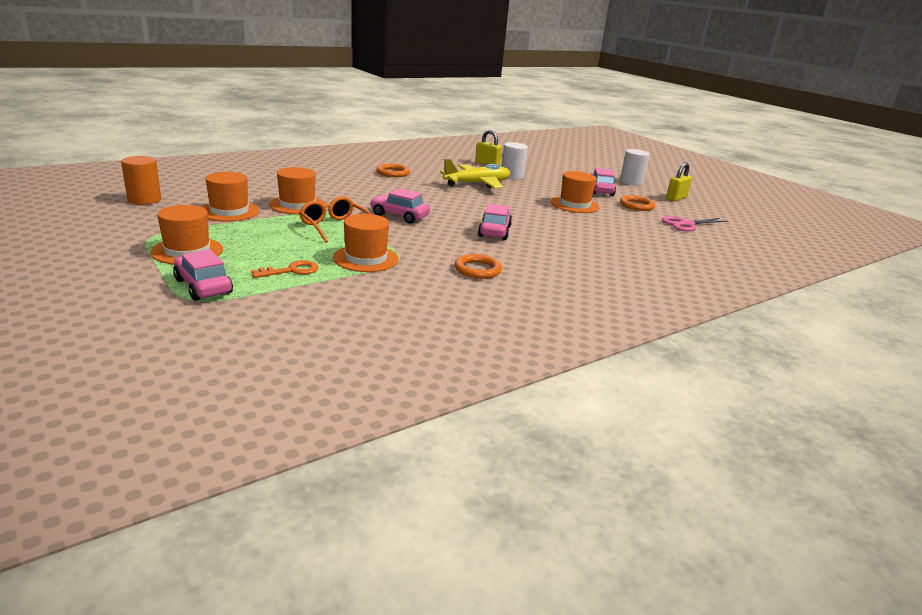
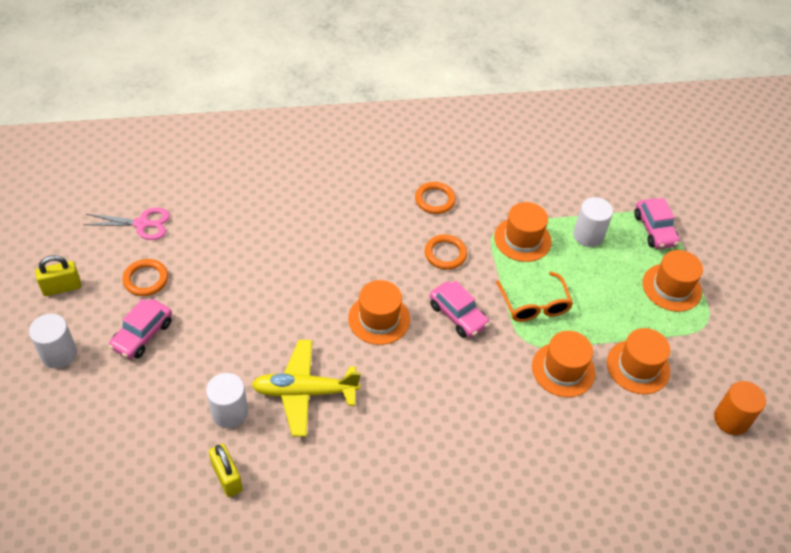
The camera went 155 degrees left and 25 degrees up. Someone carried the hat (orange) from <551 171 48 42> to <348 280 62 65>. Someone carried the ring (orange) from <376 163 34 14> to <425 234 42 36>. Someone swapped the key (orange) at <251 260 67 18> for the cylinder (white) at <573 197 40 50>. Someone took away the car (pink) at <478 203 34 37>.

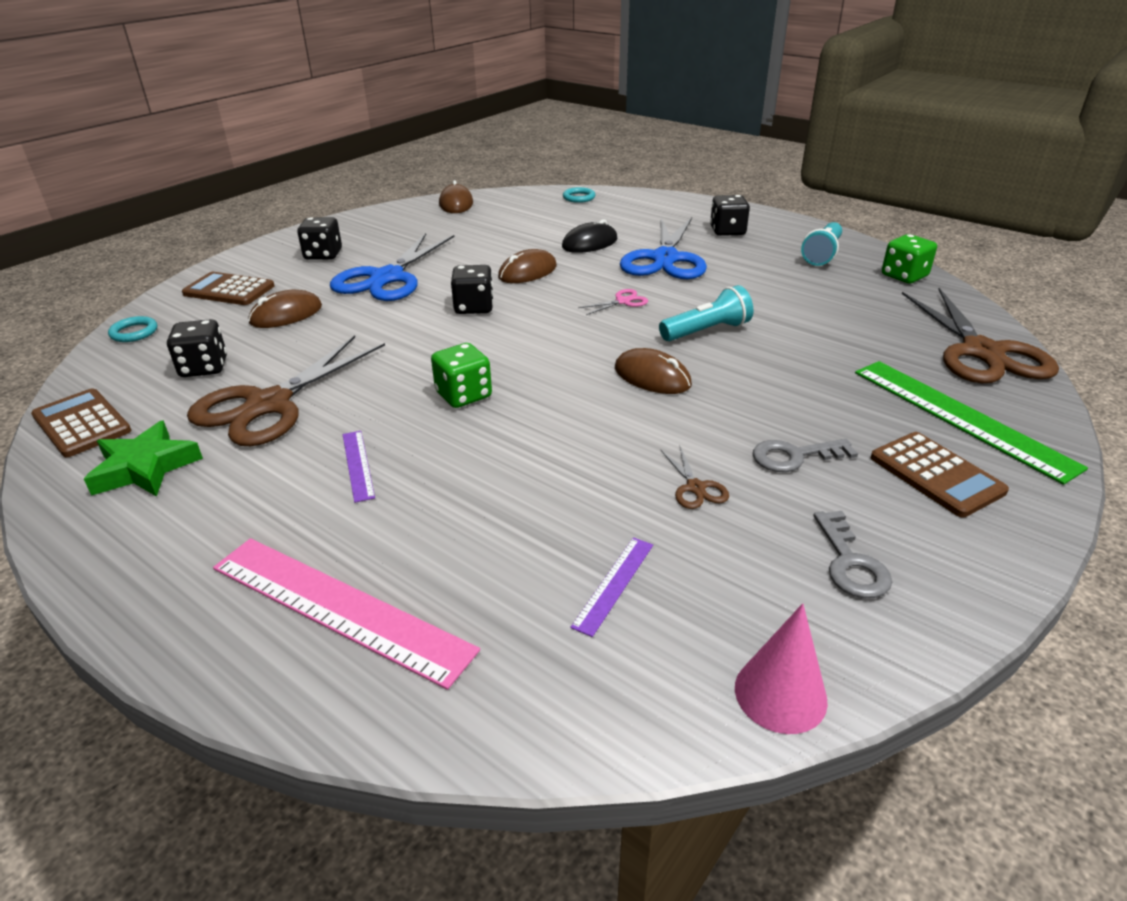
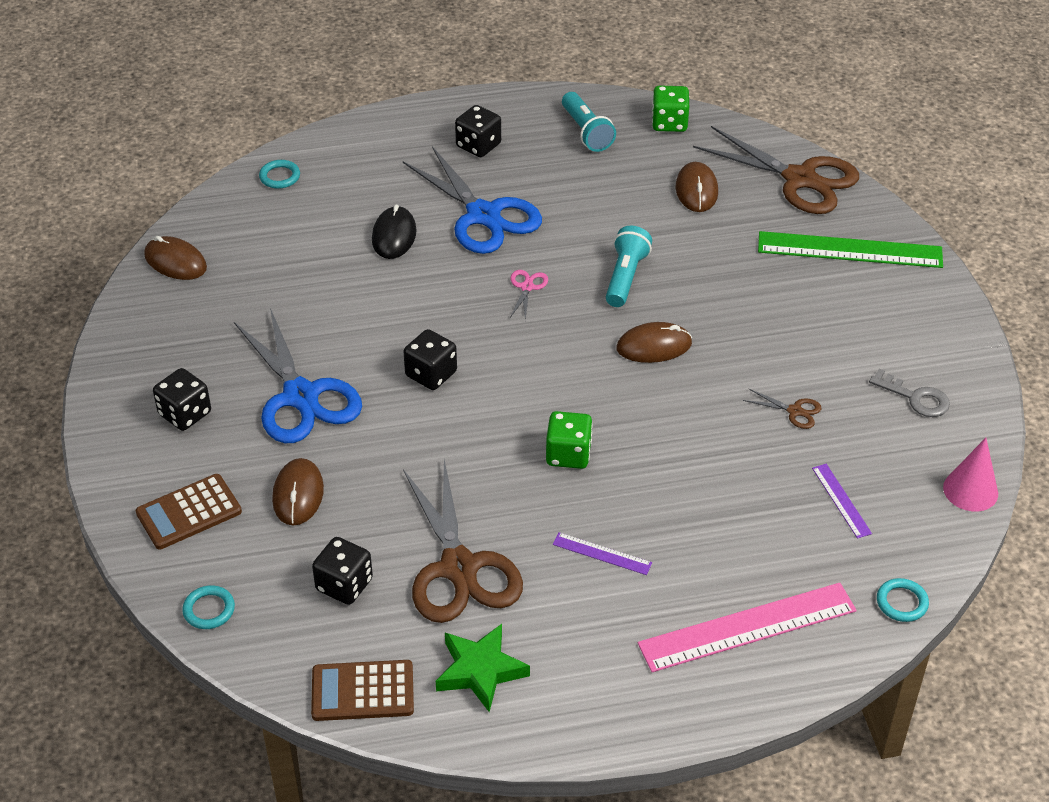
The camera went 50 degrees left and 10 degrees up. Someone carried the mouse (brown) from <498 249 59 34> to <676 162 42 50>. Someone put down the ring (turquoise) at <877 578 52 44>. Someone took away the key (grey) at <753 439 105 33>. Someone took away the calculator (brown) at <870 432 139 85>.

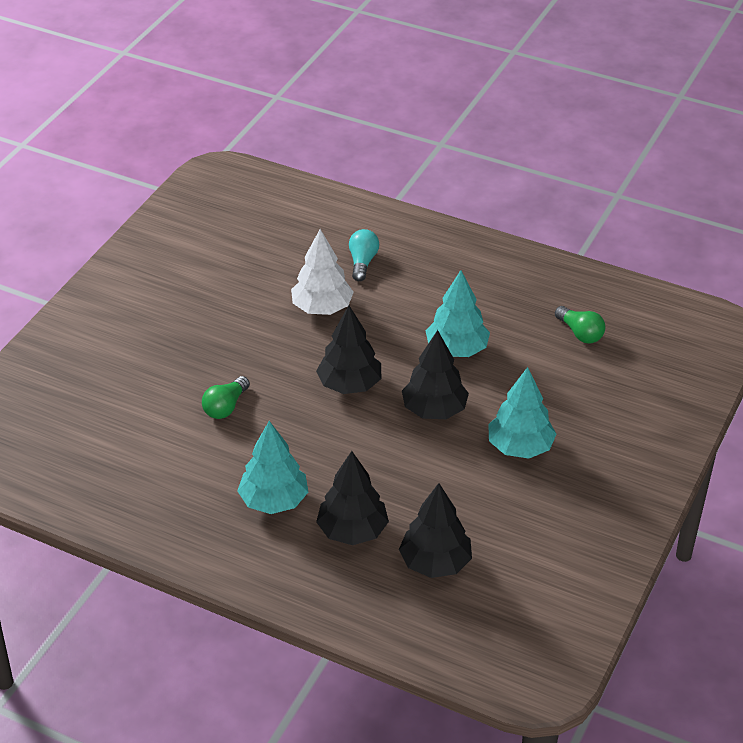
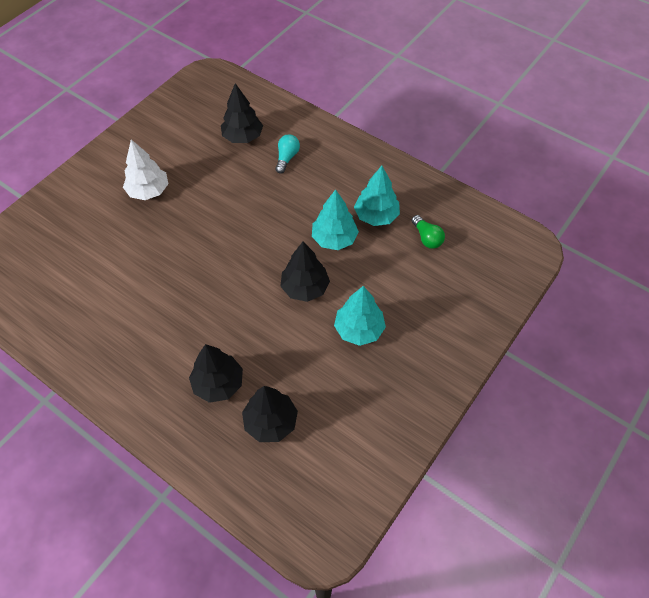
The camera went 10 degrees right and 15 degrees up. Someone carried the tree (white) from <291 229 63 86> to <123 140 46 60>. Someone carried the tree (black) from <316 305 65 89> to <221 83 42 60>. Someone carried the tree (turquoise) from <237 421 71 93> to <354 166 46 60>. Someone took away the light bulb (green) at <202 376 48 43>.

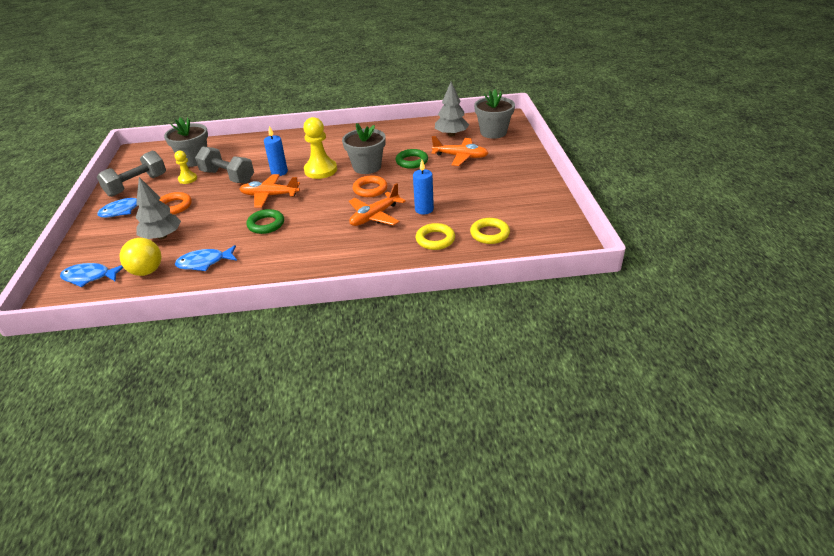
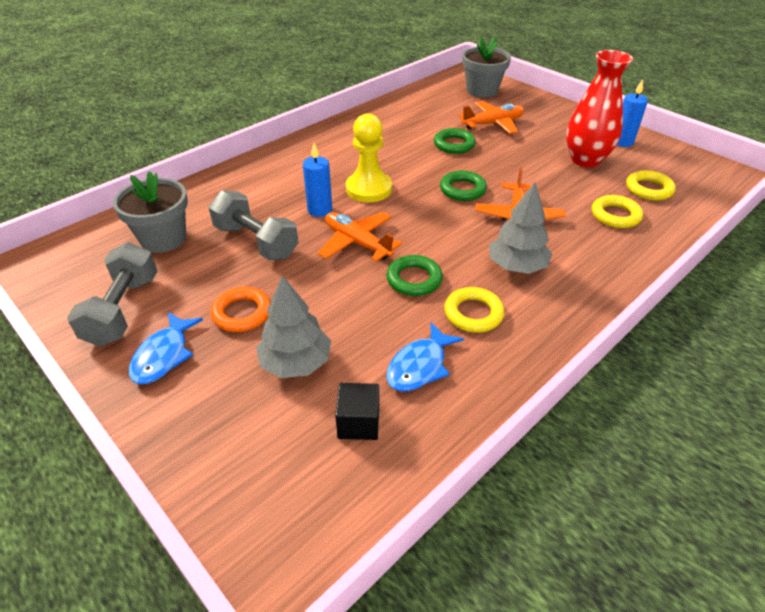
The camera went 40 degrees left and 5 degrees up. Someone rotated the dumbbell (grey) at <195 146 59 37> by 45 degrees clockwise. Someone rotated the plane (orange) at <240 174 60 33> by 75 degrees clockwise. Someone swapped the ball (yellow) at <119 238 42 38> for the cube (black) at <335 383 44 57>. Someone repainted the ring (orange) at <353 175 34 22>, which became the ring (green) at <440 171 47 30>. Someone put down the ring (yellow) at <444 287 61 46>. Someone carried the tree (grey) from <435 82 34 54> to <489 182 63 92>. Someone put down the vase (red) at <566 50 67 118>. Someone carried the candle (blue) from <413 160 21 55> to <617 79 31 68>. Someone took away the fish (blue) at <60 263 63 25>. Someone took away the pawn (yellow) at <174 151 23 33>. Someone took away the flower pot (grey) at <342 123 44 51>.

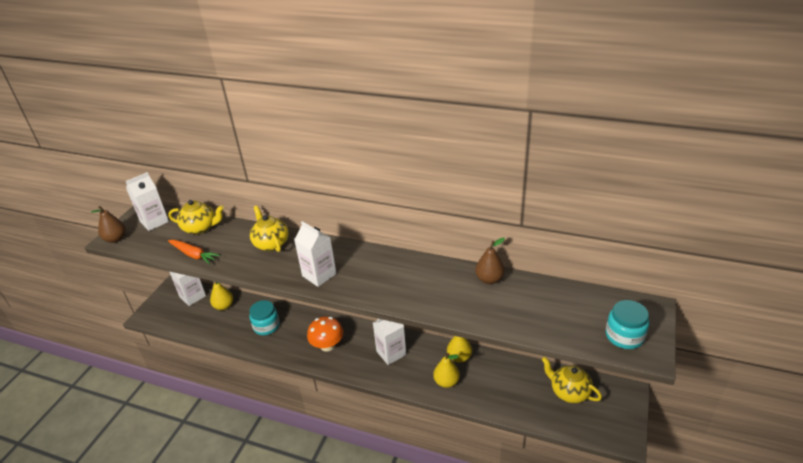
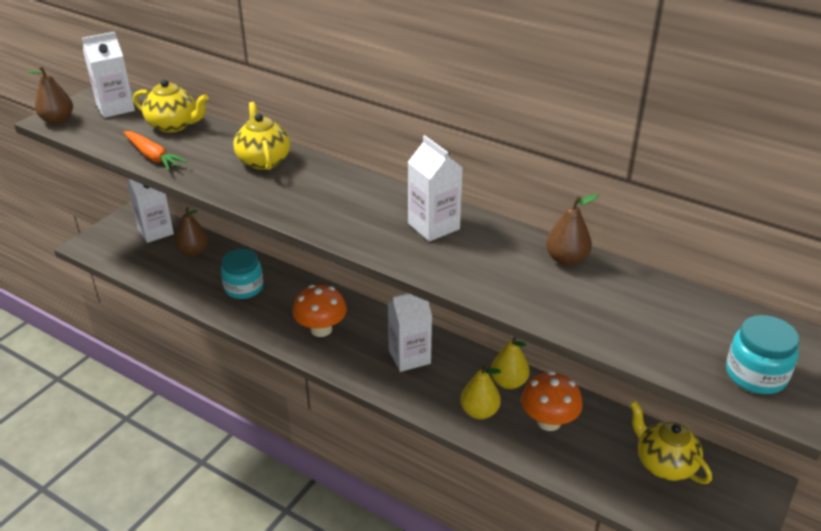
The camera went 10 degrees right and 0 degrees up. Someone repainted the pear (yellow) at <210 282 23 28>, which became the pear (brown) at <175 207 34 49>. Someone carried the carton (white) from <294 221 43 66> to <408 135 55 107>. Someone put down the mushroom (orange) at <521 371 62 60>.

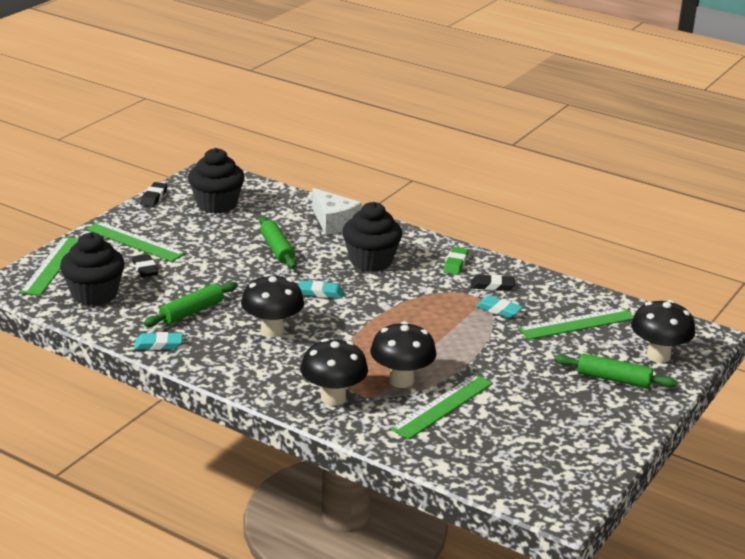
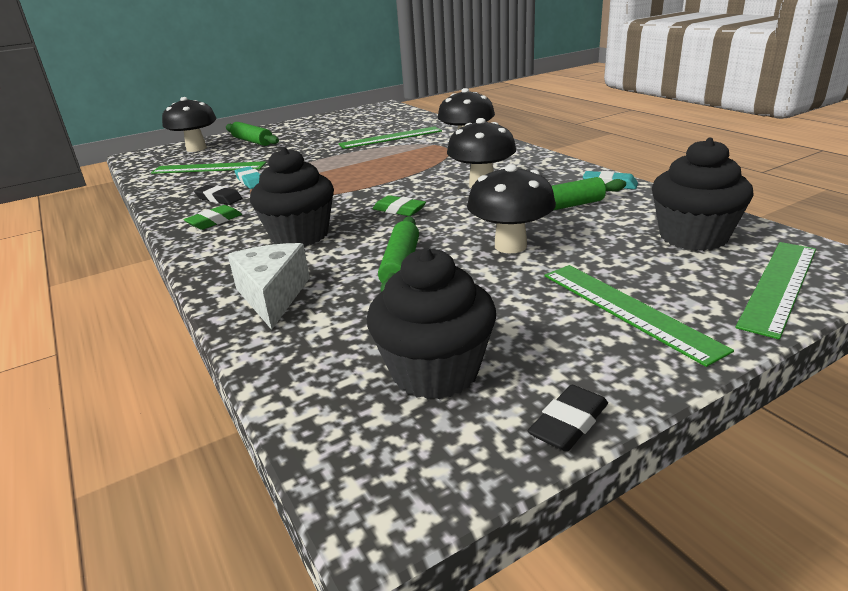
The camera went 150 degrees left and 0 degrees up. Someone repainted the eraser (turquoise) at <299 280 45 19>, which became the eraser (green) at <373 195 53 21>. Someone carried the mushroom (black) from <370 321 67 67> to <467 164 89 89>. Someone took away the eraser (black) at <132 254 27 23>.

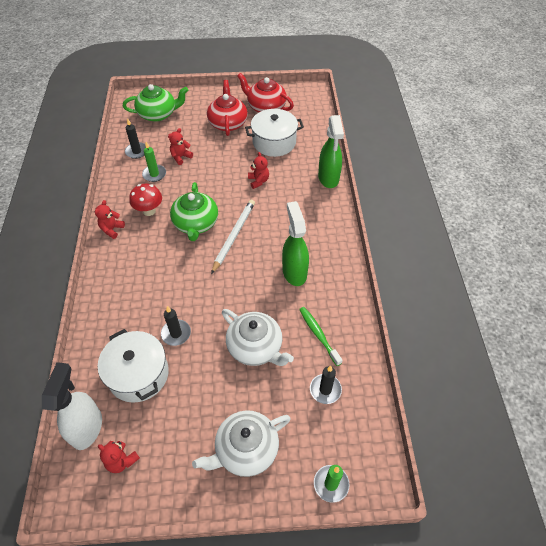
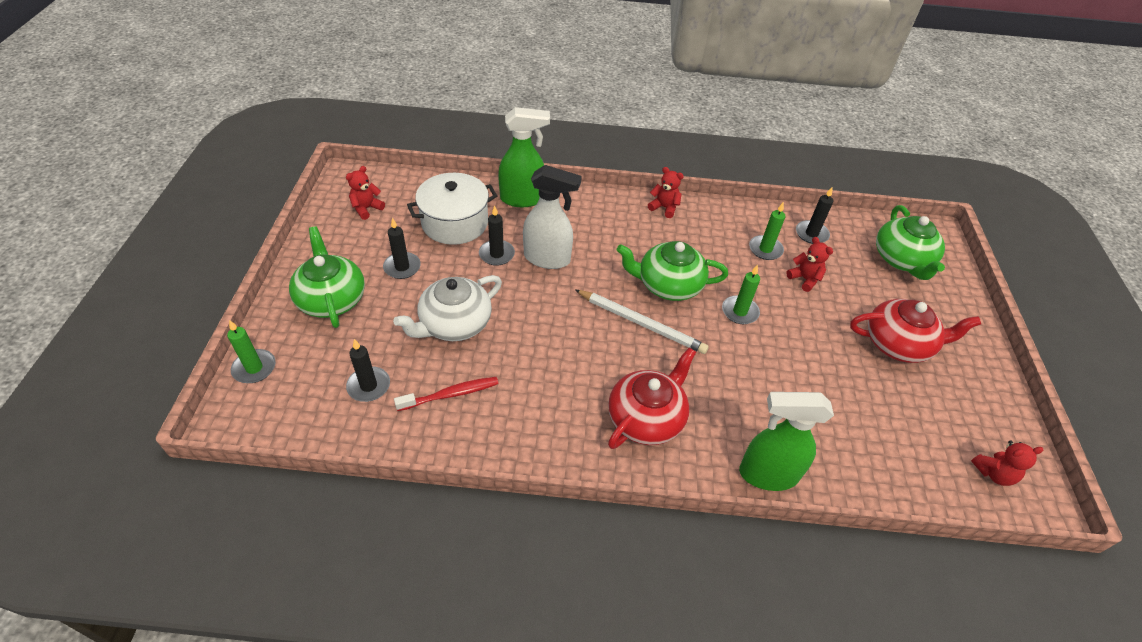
The camera went 95 degrees right and 5 degrees down. Someone repainted the teapot (white) at <192 410 99 67>, which became the teapot (green) at <289 226 76 102>. Someone put down the candle (black) at <383 218 38 61>. Someone repainted the toothbrush (green) at <299 307 44 59>, which became the toothbrush (red) at <394 377 105 34>. Someone carried the spray bottle (green) from <282 201 27 85> to <498 107 52 100>. Someone carried the spray bottle (white) from <42 362 60 88> to <523 165 59 104>. Someone carried the teapot (red) from <237 73 57 39> to <608 348 88 101>. Someone put down the candle (green) at <722 265 38 59>. Someone carried the teddy bear (red) from <248 152 21 37> to <971 440 72 46>. Someone took away the mushroom (red) at <129 184 33 32>. Someone took away the pot (white) at <245 109 59 48>.

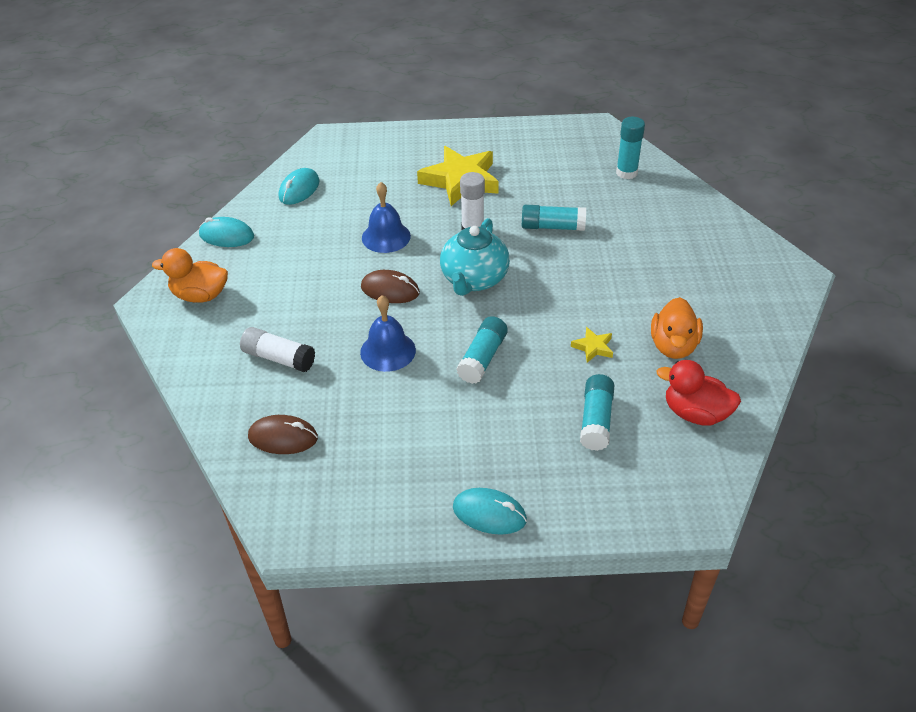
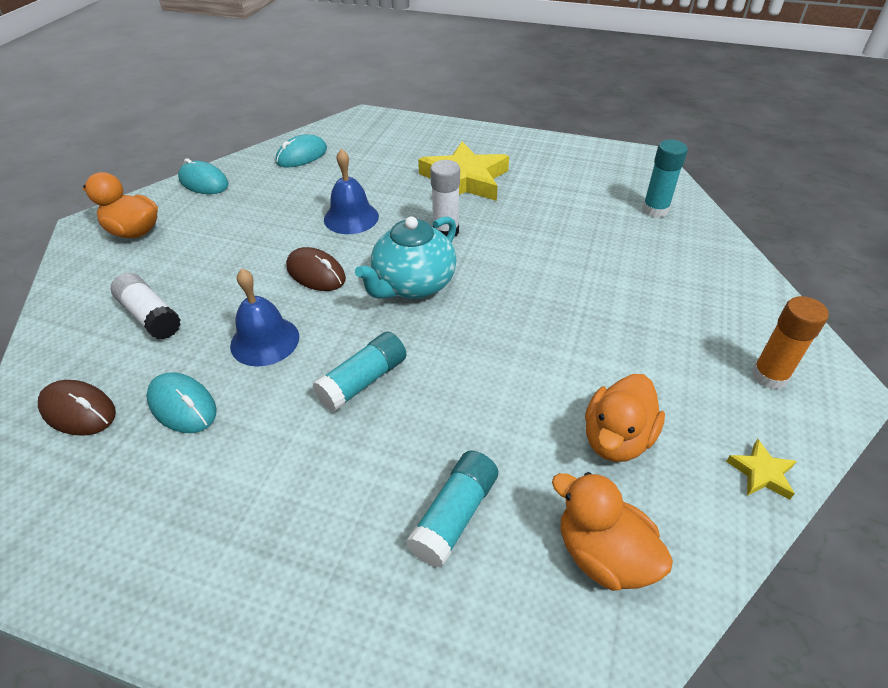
The camera went 20 degrees right and 0 degrees up. Someone carried the mouse (turquoise) from <453 488 74 47> to <146 372 71 61>. Someone repainted the duck (red) at <656 360 85 66>, which became the duck (orange) at <552 472 121 119>. Someone carried the star (yellow) from <571 327 42 36> to <726 439 71 61>. Someone put down the glue stick (orange) at <752 296 77 93>. Someone took away the glue stick (turquoise) at <522 205 64 26>.

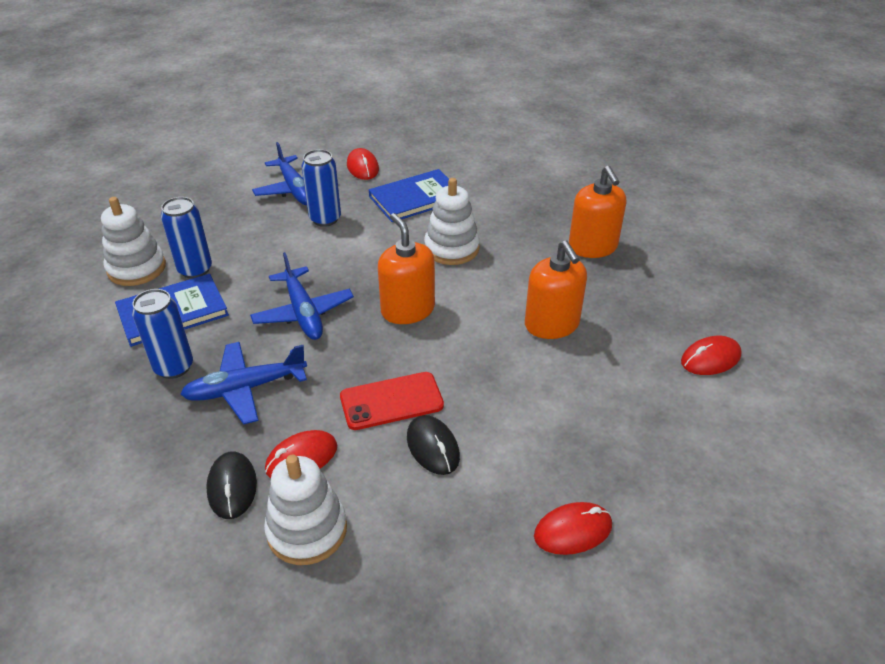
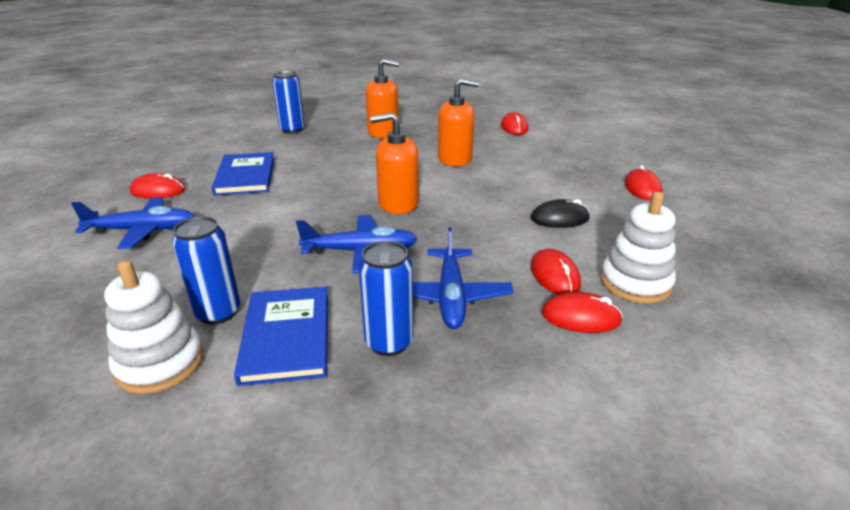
The camera went 70 degrees left and 10 degrees down. Someone carried the can (blue) from <302 149 39 78> to <272 71 33 63>. Someone repainted the mouse (black) at <206 451 51 68>, which became the mouse (red) at <542 292 81 41>. Someone took away the phone (red) at <340 372 104 58>. Someone took away the stacking toy (white) at <424 178 56 87>.

